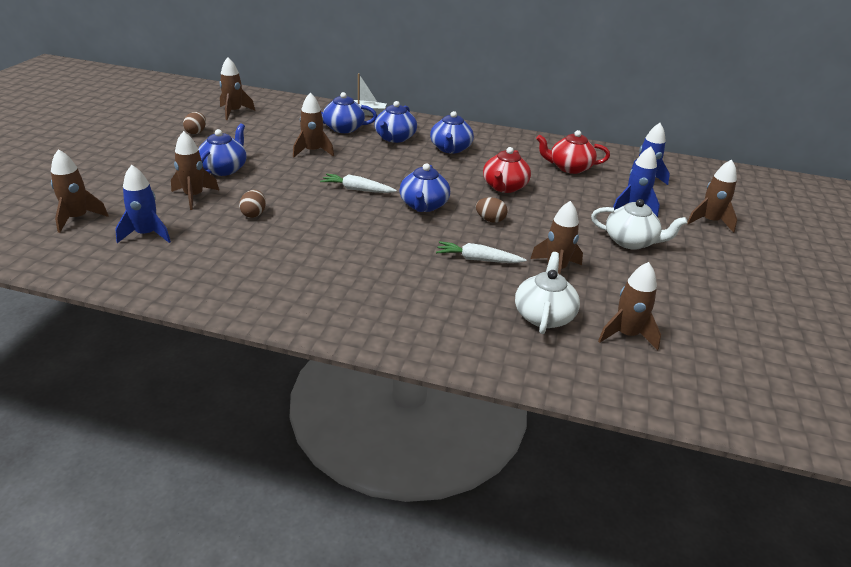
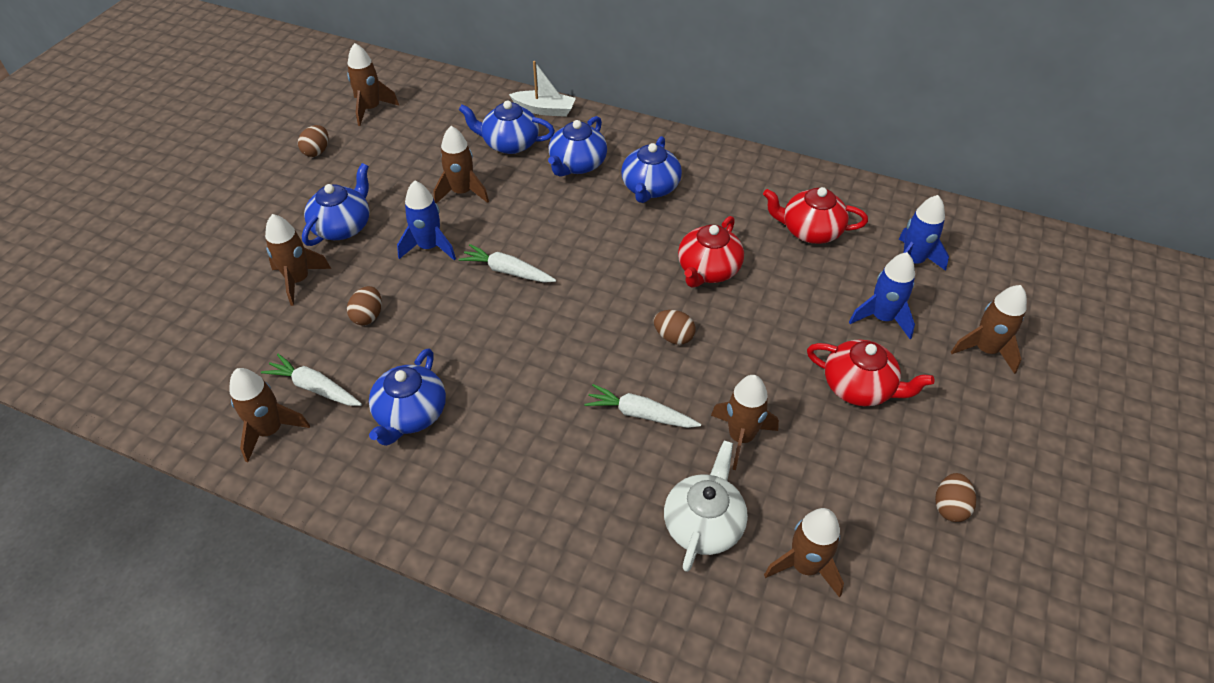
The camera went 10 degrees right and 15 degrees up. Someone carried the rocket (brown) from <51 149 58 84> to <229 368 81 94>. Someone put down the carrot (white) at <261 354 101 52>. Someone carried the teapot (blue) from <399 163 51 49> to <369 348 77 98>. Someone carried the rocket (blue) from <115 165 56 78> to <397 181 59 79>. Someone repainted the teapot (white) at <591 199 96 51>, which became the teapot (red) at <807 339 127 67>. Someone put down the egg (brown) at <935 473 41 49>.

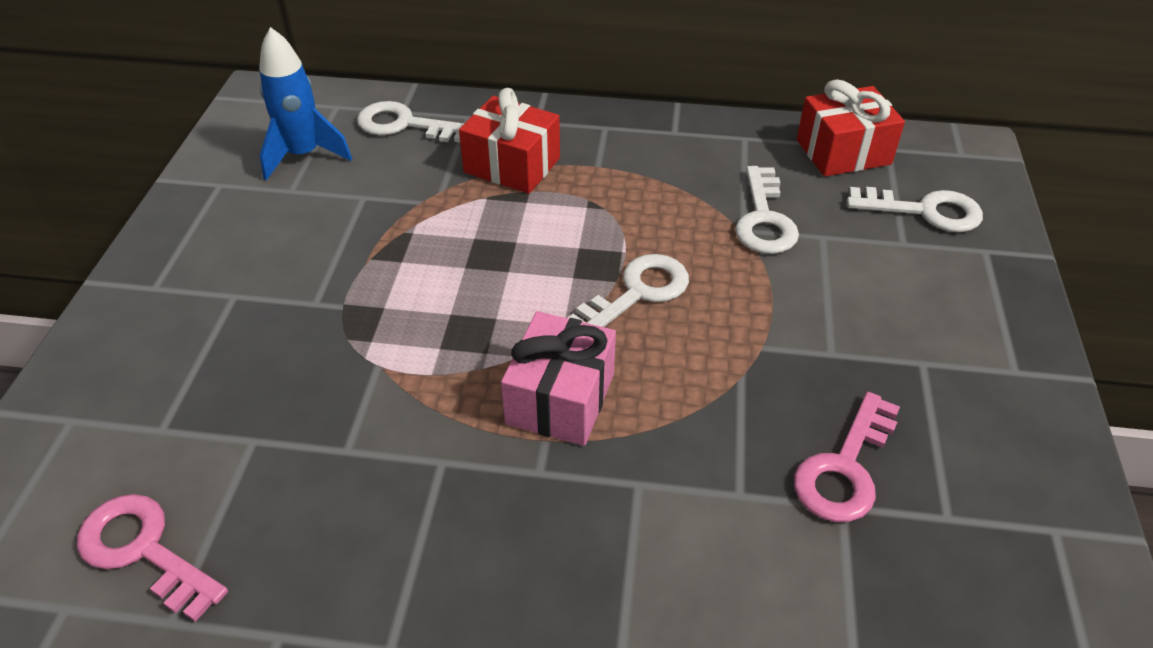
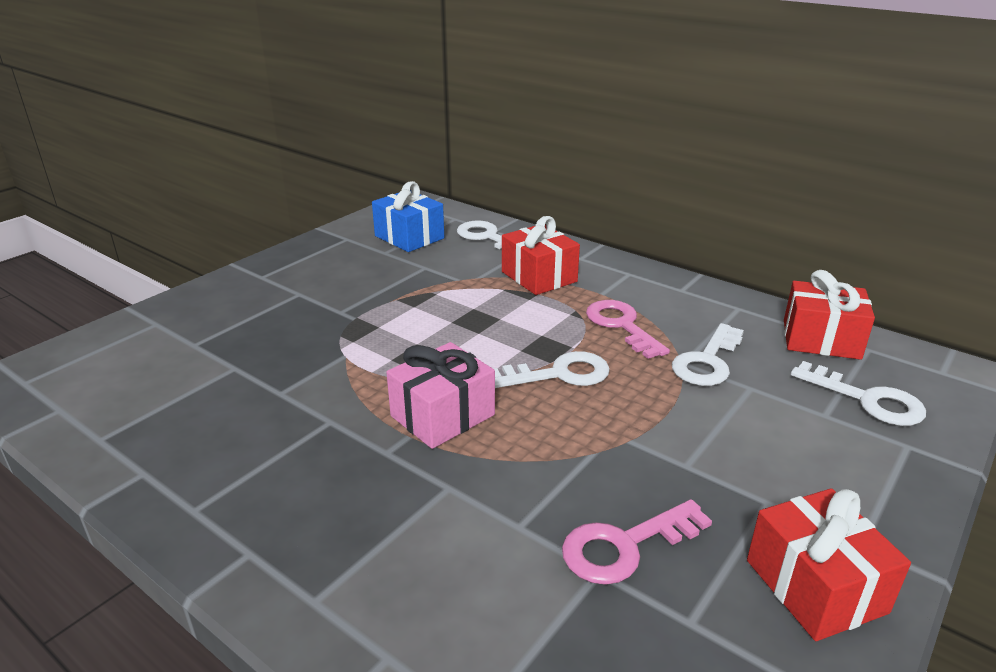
The camera went 30 degrees right and 15 degrees down. Someone swapped the rocket (blue) at <259 27 93 154> for the gift (blue) at <372 181 72 71>. Someone carried the key (pink) from <77 494 151 128> to <586 300 84 59>. Someone put down the gift (red) at <747 488 164 153>.

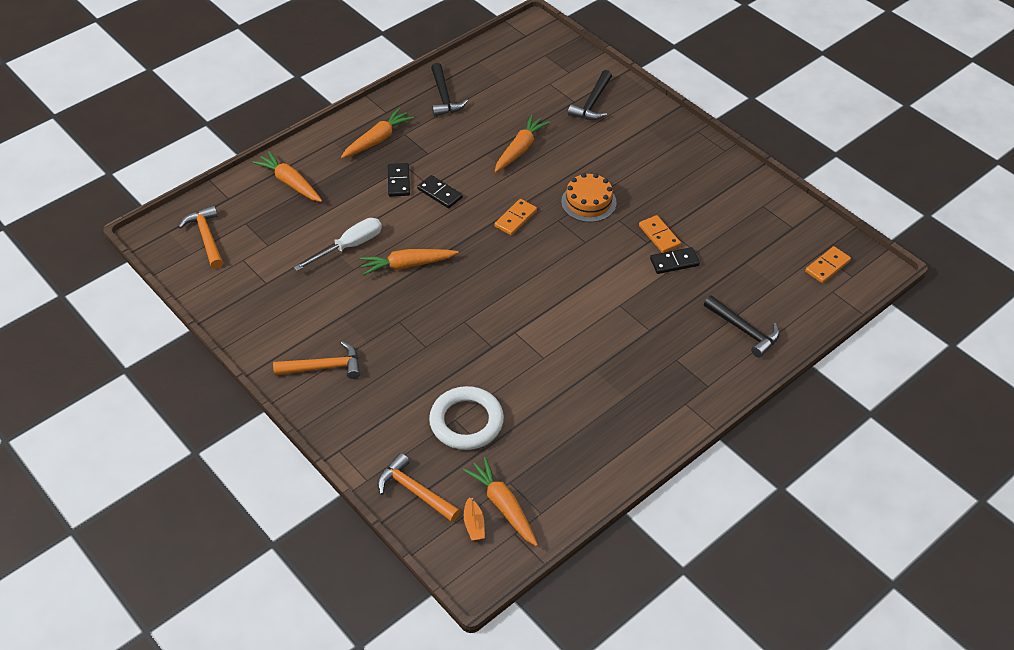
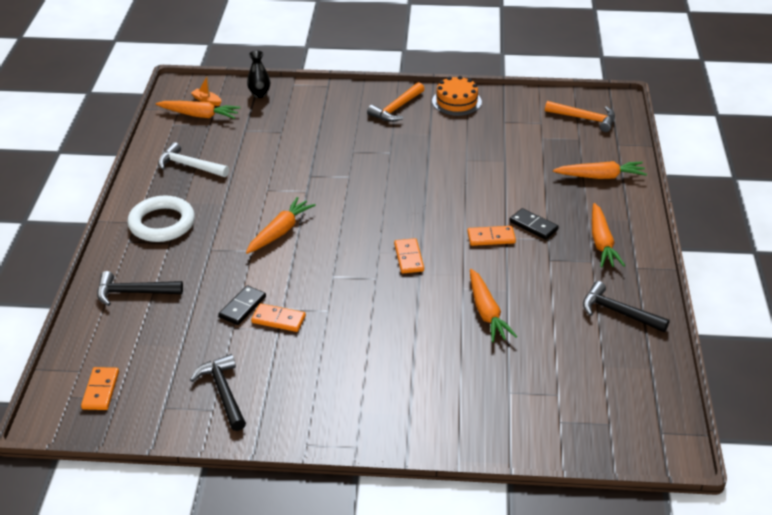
The camera went 135 degrees right and 10 degrees down. Someone carried the ring (white) from <429 386 75 64> to <128 195 67 47>. Someone put down the hammer (white) at <158 142 71 35>. Someone carried the hammer (black) from <568 70 44 50> to <190 354 56 77>. Someone carried the carrot (orange) from <360 249 98 27> to <246 197 70 57>. Someone swapped the hammer (orange) at <377 453 83 69> for the vase (black) at <247 51 23 47>. Someone carried the cake (orange) from <561 173 56 49> to <432 76 50 40>. Someone repainted the domino (black) at <417 175 46 33>, which became the domino (orange) at <467 226 49 20>. Someone took away the screwdriver (white) at <294 218 88 53>.

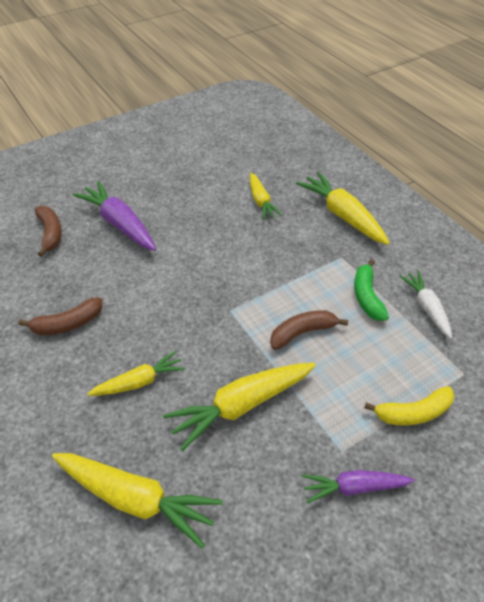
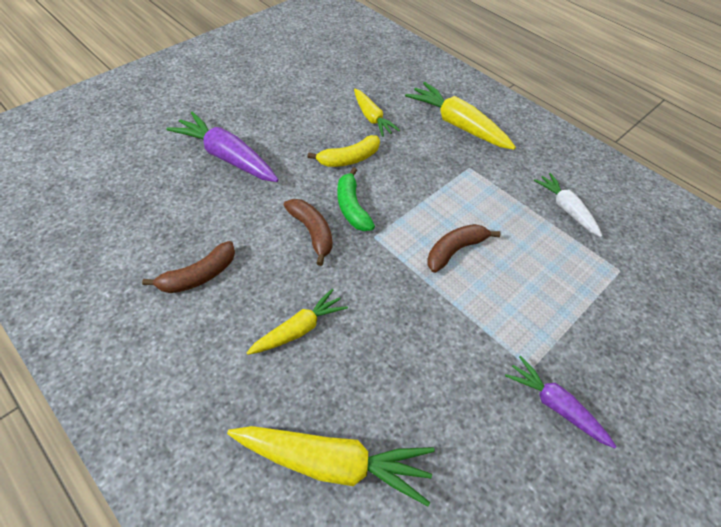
The camera went 15 degrees left and 5 degrees up. Someone carried the banana (brown) from <35 206 27 51> to <284 199 48 67>. Someone carried the banana (yellow) from <364 386 90 39> to <307 135 73 32>. Someone carried the banana (green) from <354 259 35 62> to <337 167 38 64>. Someone rotated the carrot (purple) at <302 470 113 33> by 60 degrees clockwise. Someone took away the carrot (yellow) at <163 363 153 88>.

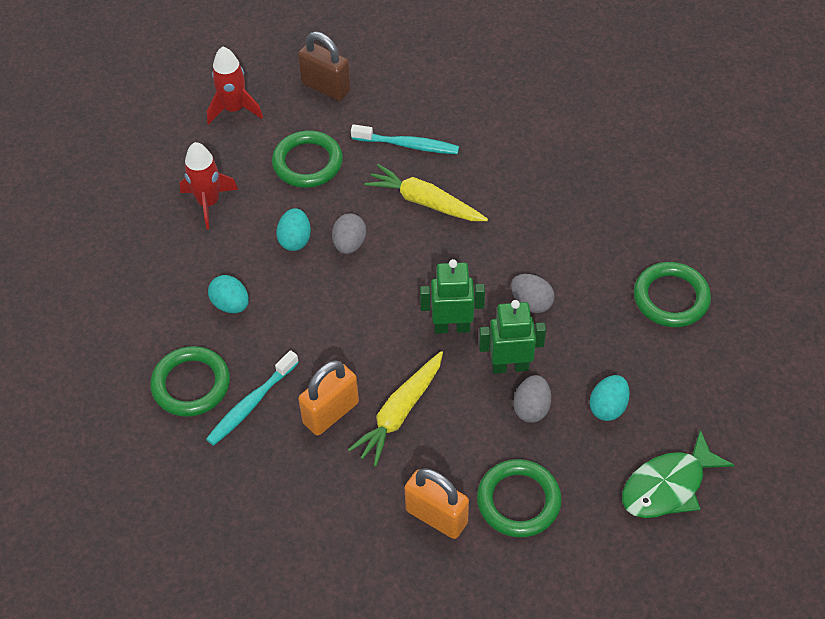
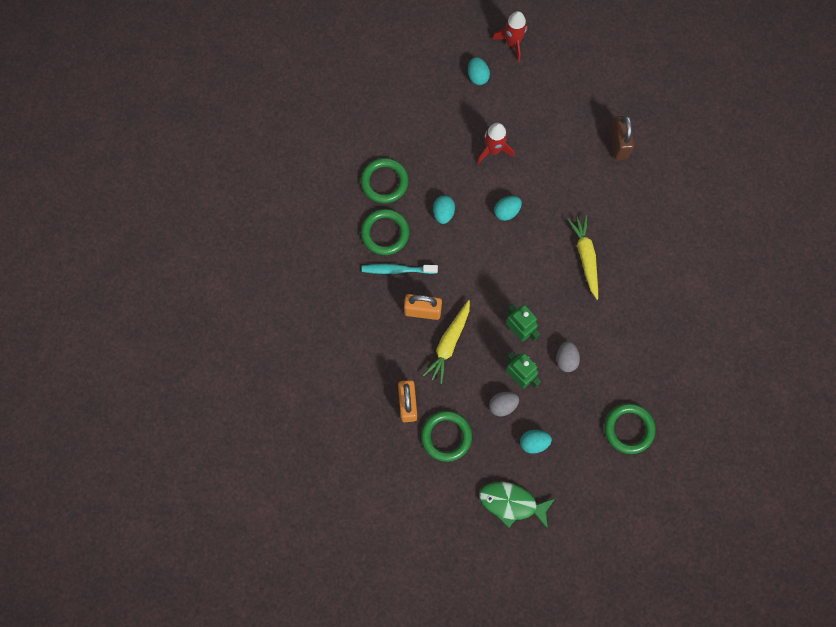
The camera went 50 degrees right and 20 degrees up. Someone carried the ring (green) from <272 131 71 57> to <361 158 48 45>. Someone rotated the carrot (yellow) at <348 351 95 116> by 60 degrees counterclockwise. Someone put down the egg (turquoise) at <468 57 22 28>. Someone carried the rocket (red) from <207 46 56 78> to <492 11 36 51>. Someone took away the egg (grey) at <332 214 34 40>. Someone took away the toothbrush (turquoise) at <351 124 108 30>.

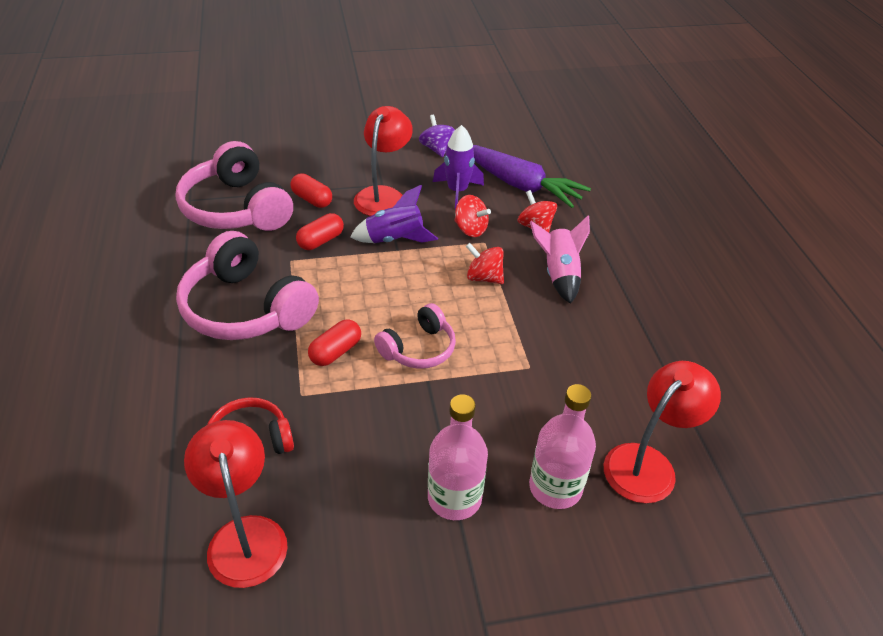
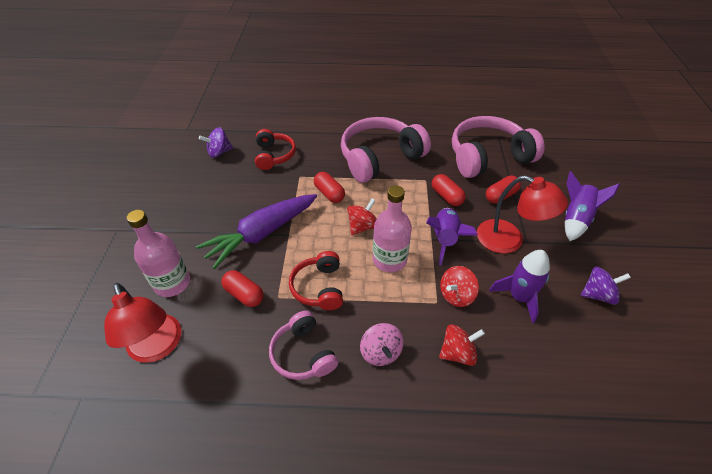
The camera went 105 degrees right and 5 degrees up. Someone carried the carrot (purple) from <473 145 118 63> to <196 194 121 75>. Someone swapped the lamp (red) at <184 420 104 168> for the spinning top (purple) at <199 128 34 30>. Someone put down the capsule (red) at <221 270 43 37>. Someone carried the headphones (pink) from <374 303 82 66> to <269 311 69 69>. Someone put down the headphones (red) at <289 251 54 59>. Someone carried the spinning top (red) from <466 243 38 41> to <347 198 30 37>. Someone swapped the rocket (pink) at <530 216 60 88> for the spinning top (pink) at <360 323 44 43>. Someone carried the bottle (pink) from <428 394 60 126> to <373 186 39 86>. Someone put down the rocket (purple) at <565 171 55 70>.

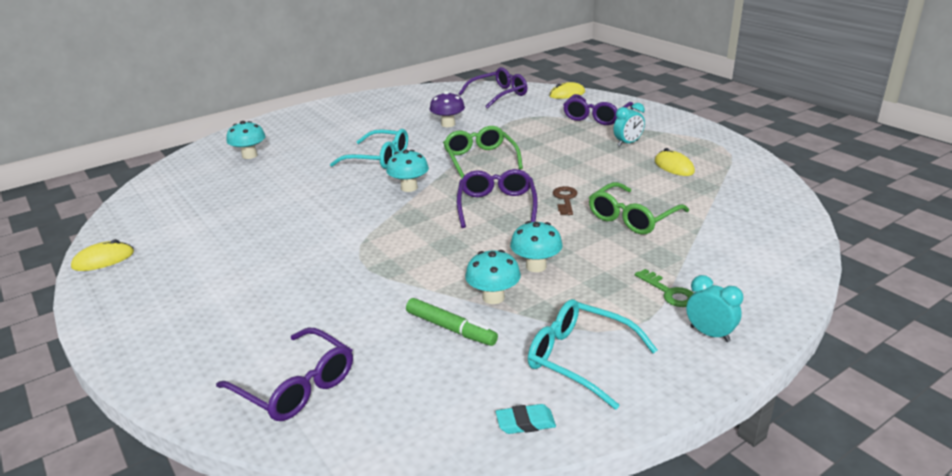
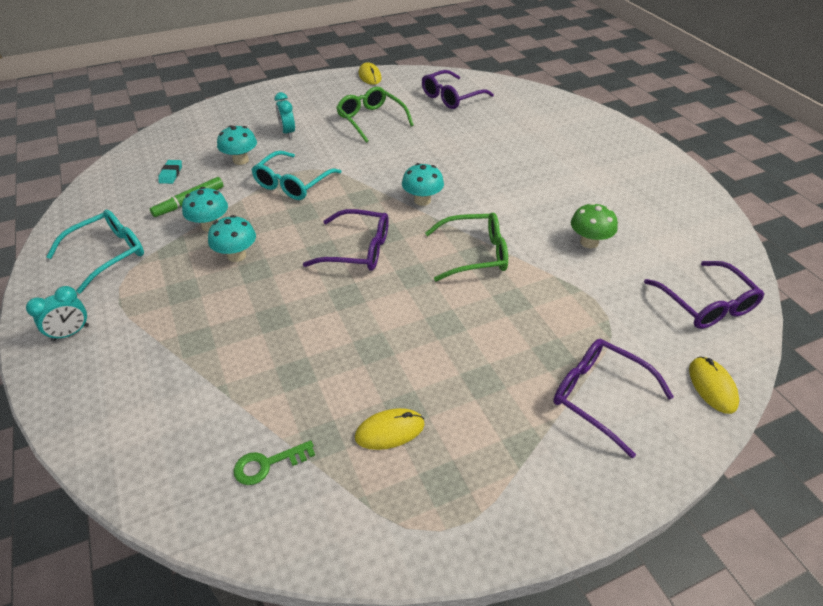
The camera went 100 degrees right and 15 degrees up. Someone carried the eraser (turquoise) from <496 404 60 30> to <158 160 24 24>. Someone carried the mushroom (turquoise) from <227 121 39 38> to <217 125 40 40>. Someone carried the key (green) from <635 269 59 38> to <233 440 82 45>. Someone carried the glasses (turquoise) from <330 129 78 40> to <251 151 90 49>. Someone carried the clock (turquoise) from <613 103 32 43> to <275 92 20 46>. Someone carried the glasses (green) from <589 182 100 53> to <336 87 78 56>. Someone carried the glasses (purple) from <216 328 137 93> to <422 70 72 39>. Someone repainted the mushroom (purple) at <430 91 35 36>, which became the mushroom (green) at <571 202 47 46>. Someone took away the key (brown) at <553 186 25 29>.

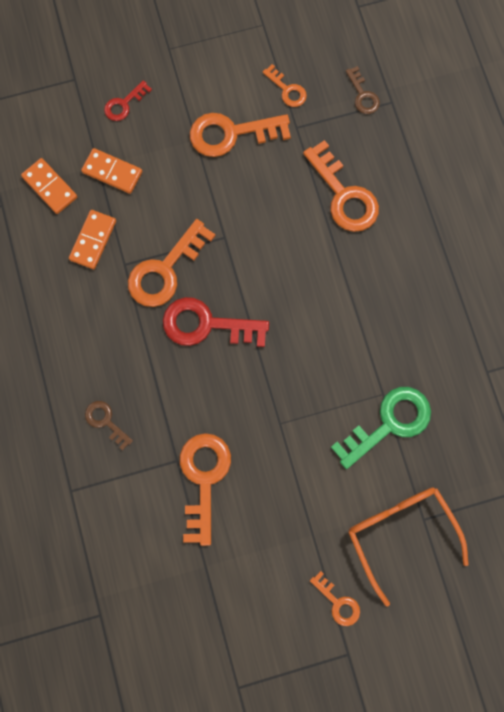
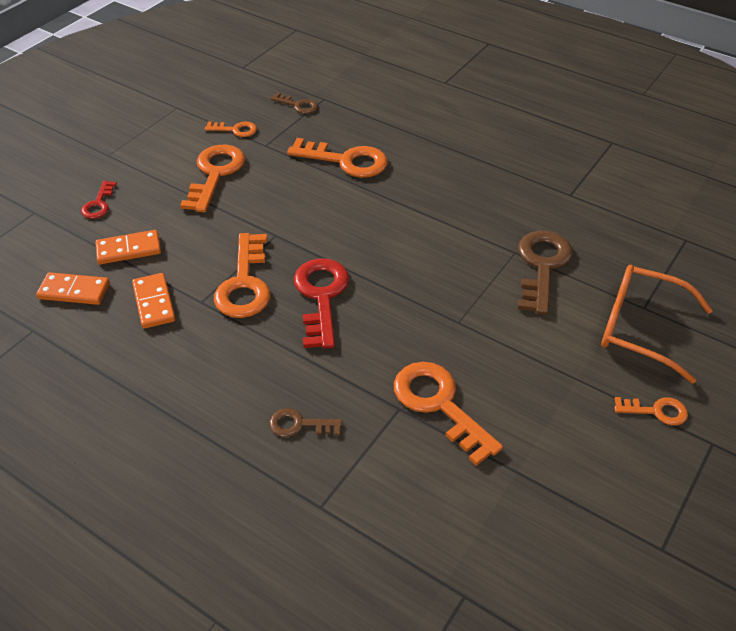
The camera went 40 degrees left and 30 degrees down. Someone rotated the key (orange) at <190 113 101 44> by 150 degrees clockwise. Someone rotated the key (red) at <163 297 106 50> by 120 degrees clockwise. Someone repainted the key (green) at <331 387 100 82>, which became the key (brown) at <518 231 54 84>.

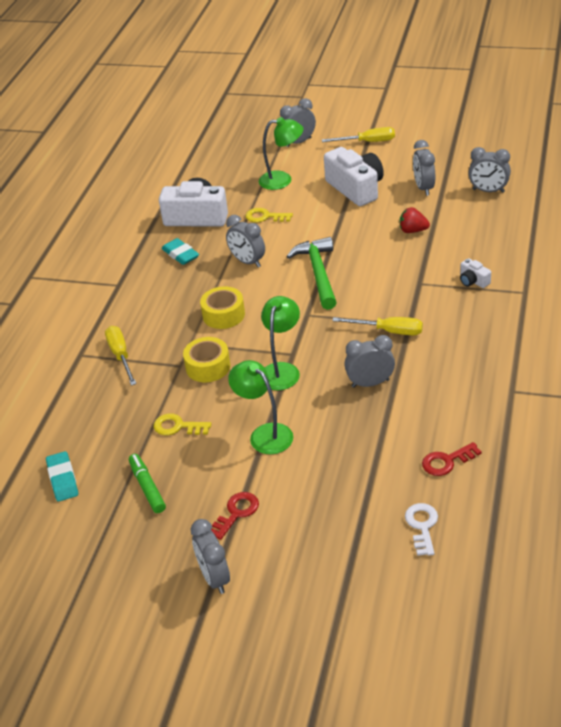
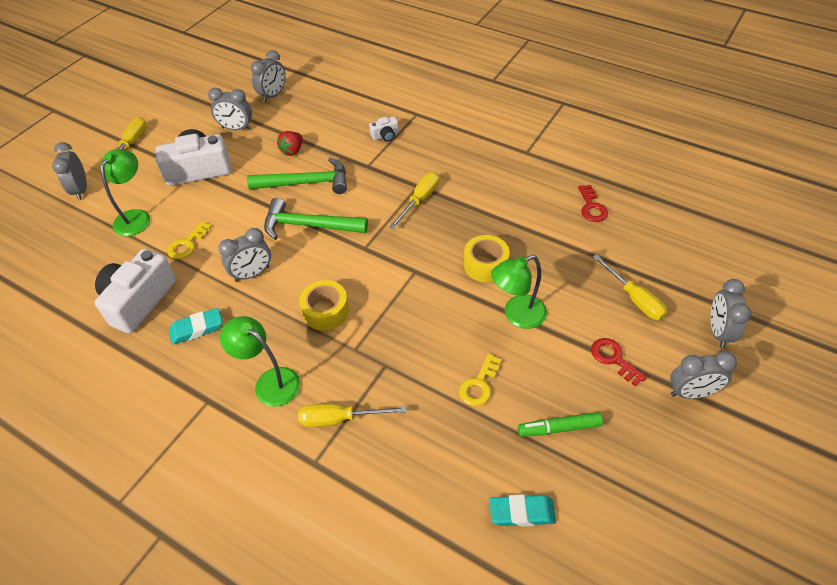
The camera went 75 degrees left and 10 degrees up. Someone carried the lamp (green) from <261 296 39 94> to <220 316 80 91>. Someone put down the hammer (green) at <247 158 100 36>. Someone carried the tape (yellow) from <183 337 47 45> to <464 235 46 47>. Someone put down the screwdriver (yellow) at <593 254 74 66>. Someone carried the clock (grey) from <345 335 50 53> to <711 279 40 69>. Someone took away the key (white) at <405 503 33 53>.

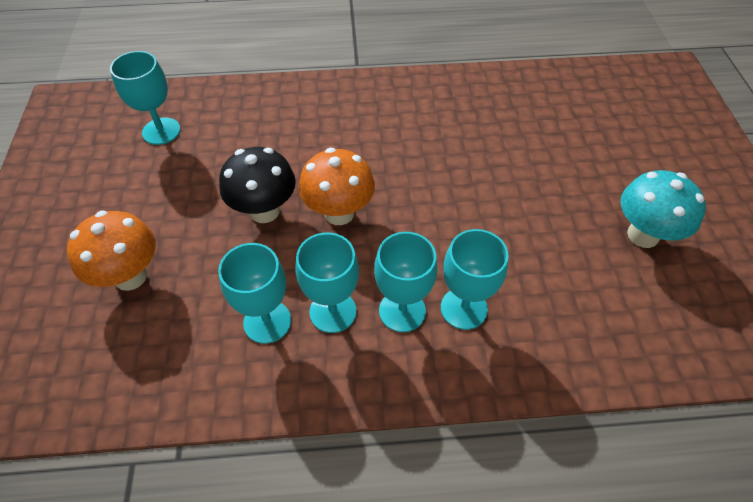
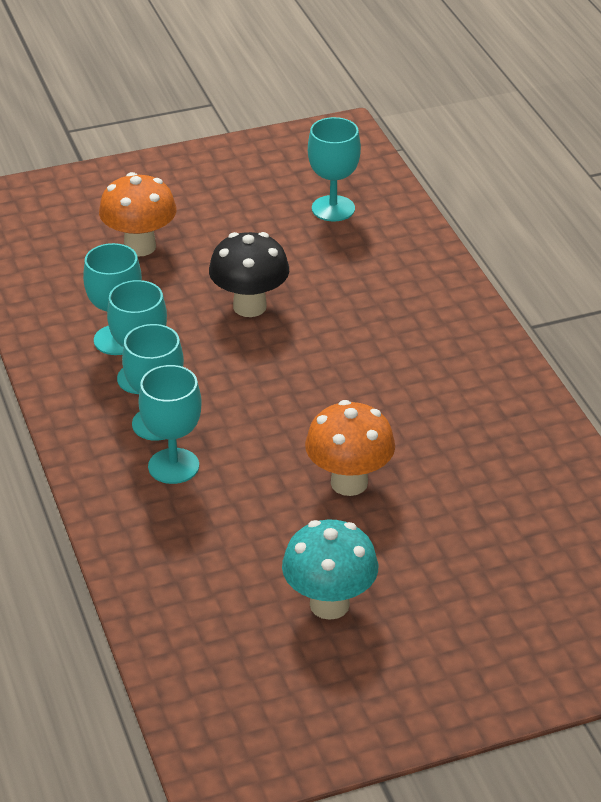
The camera went 75 degrees right and 15 degrees down. Someone carried the mushroom (orange) from <299 148 76 77> to <305 400 90 96>.

